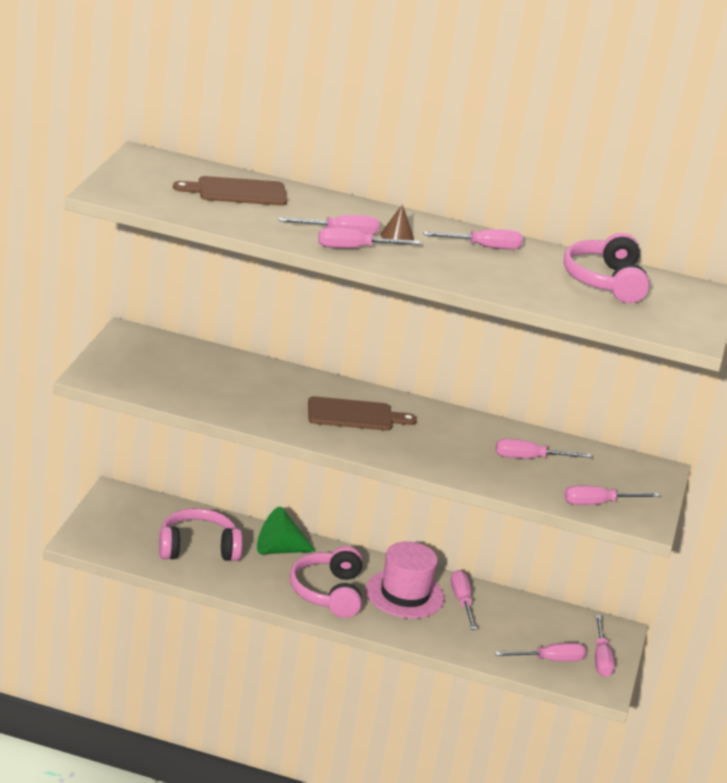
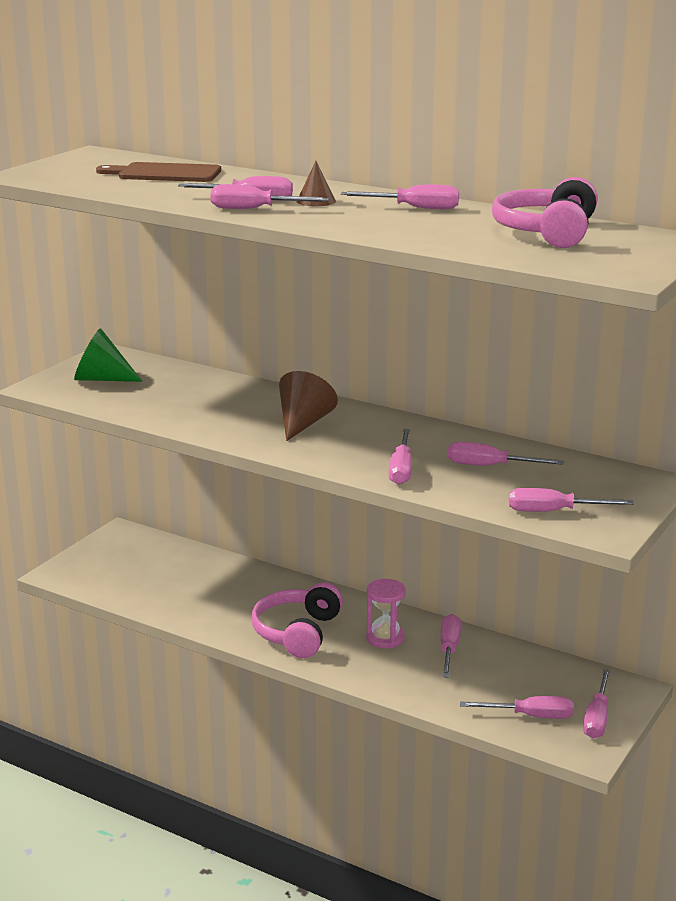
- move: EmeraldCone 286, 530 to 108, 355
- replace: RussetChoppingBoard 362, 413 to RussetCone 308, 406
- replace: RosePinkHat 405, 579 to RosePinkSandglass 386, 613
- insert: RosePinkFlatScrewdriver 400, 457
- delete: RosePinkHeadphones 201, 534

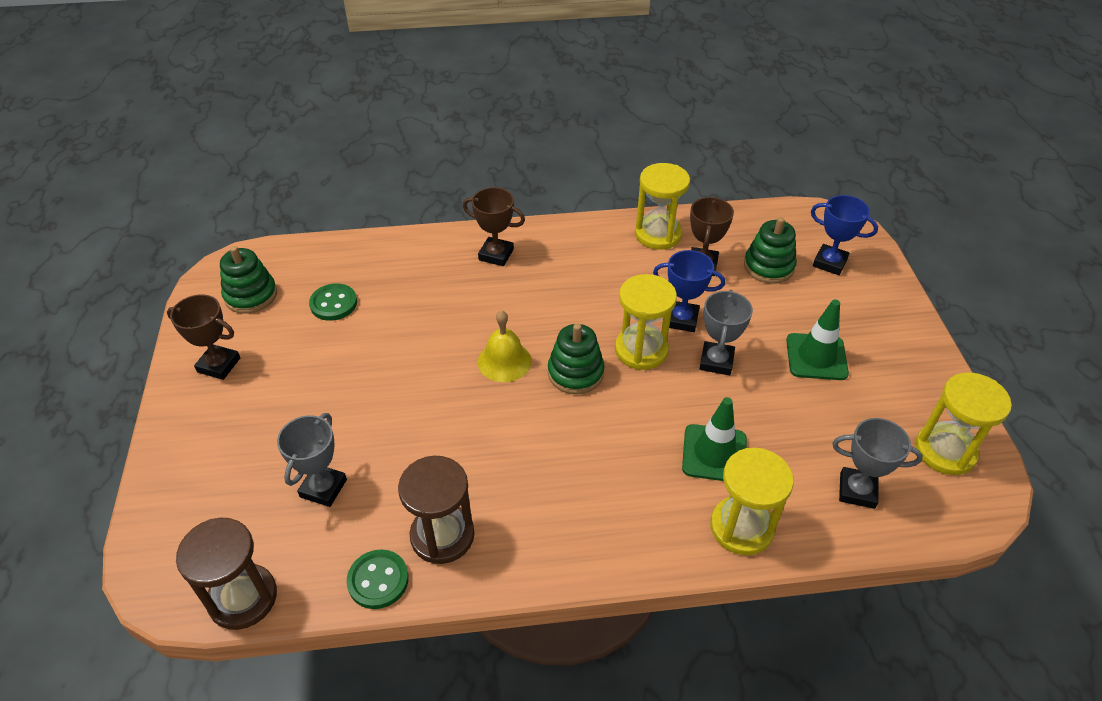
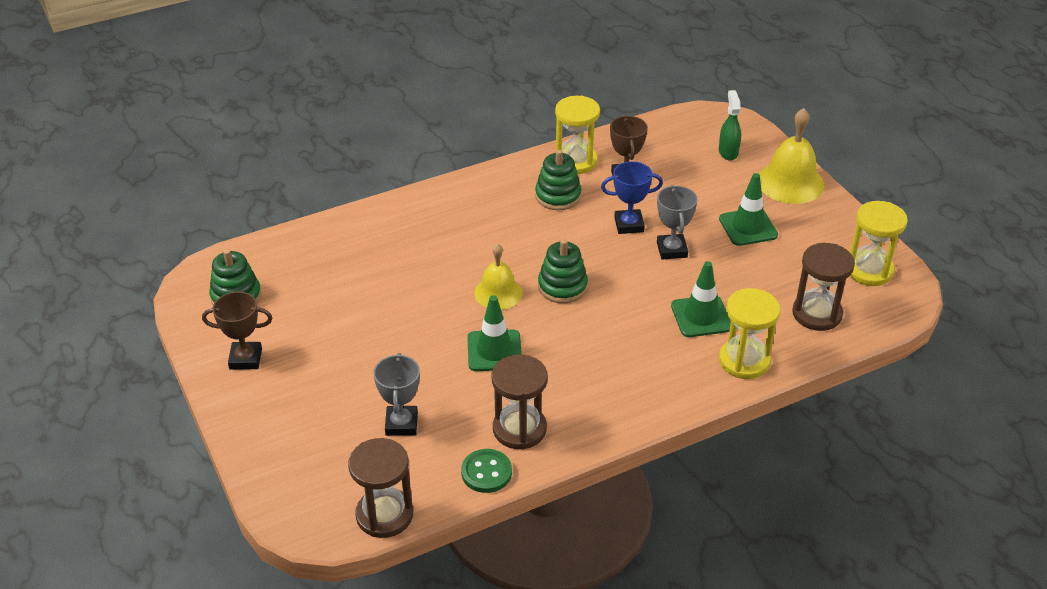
- insert: EmeraldSafetyCone 494, 333
- move: EmeraldStackingToy 770, 250 to 558, 180
- replace: RoyalBluePrizeCup 844, 235 to EmeraldSprayer 730, 125
- insert: GoldenHandBell 791, 156
- replace: GreyPrizeCup 877, 463 to RussetSandglass 823, 287
- delete: EmeraldButton 333, 302
- delete: RussetPrizeCup 494, 226
- delete: GoldenSandglass 646, 322

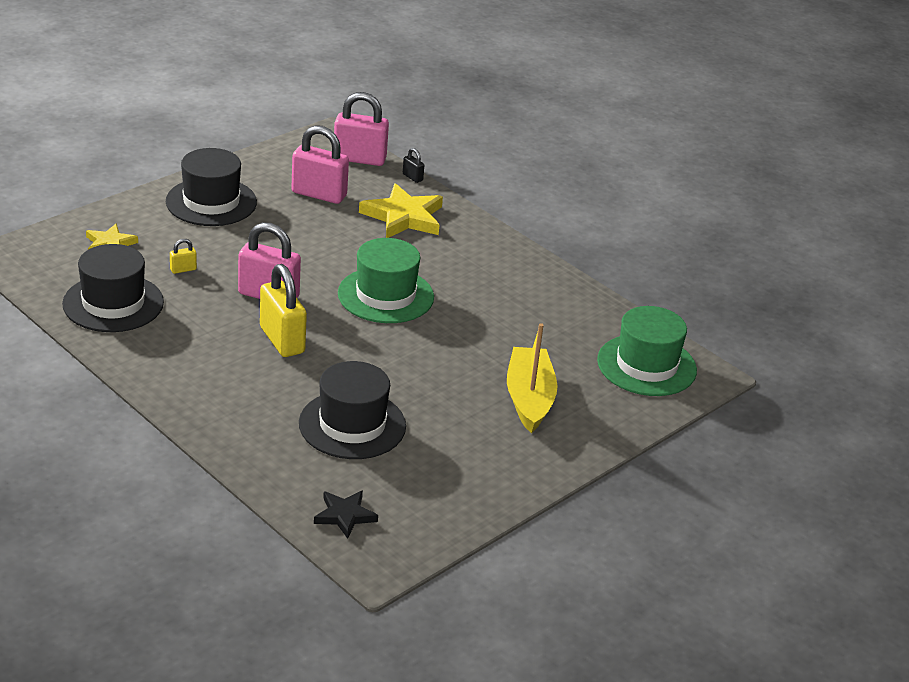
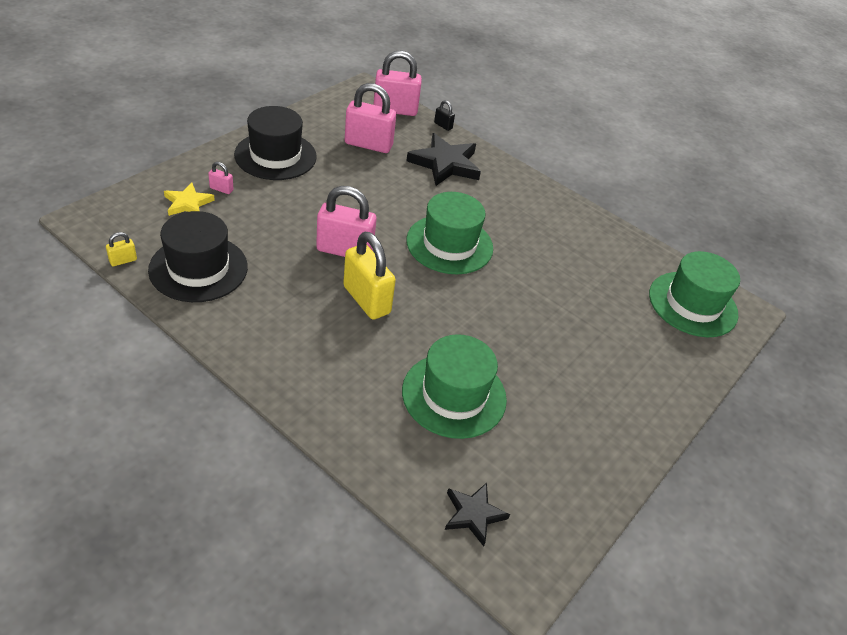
- move: GoldenLock 183, 256 to 121, 249
- insert: RosePinkLock 220, 178
- recolor: EbonyHat 352, 410 to EmeraldHat 454, 386
- recolor: GoldenStarShape 401, 210 to EbonyStarShape 443, 159
- delete: GoldenToyBoat 532, 378

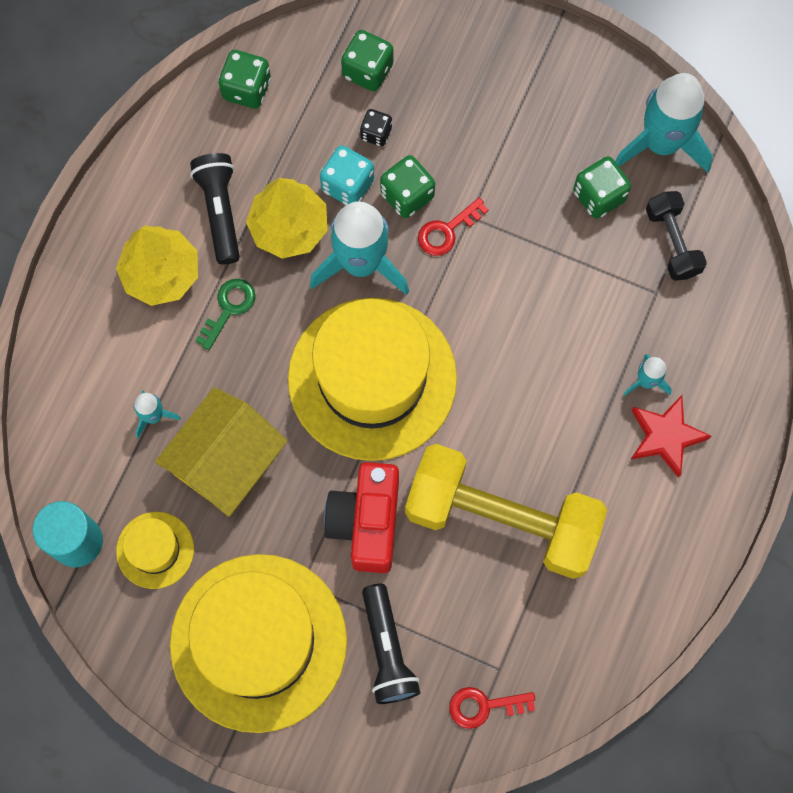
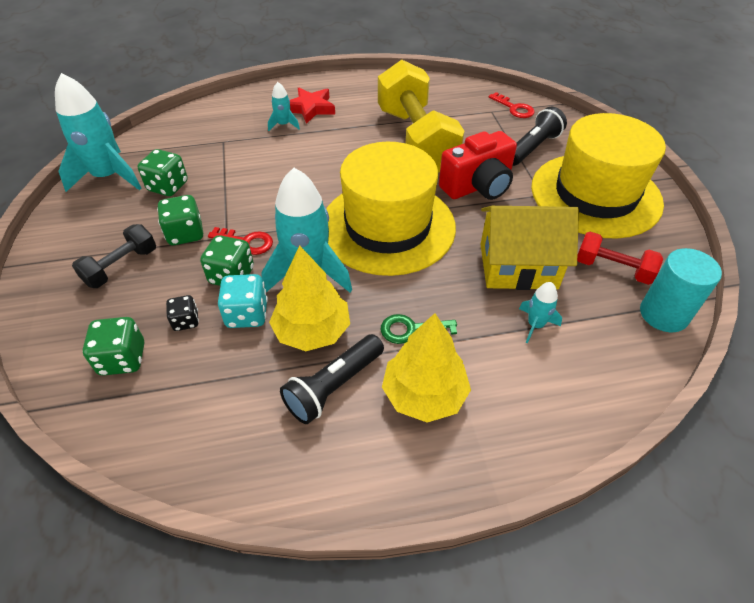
- move: EbonyDumbbell 676, 236 to 114, 256
- move: EmeraldDie 244, 79 to 180, 220
- replace: GoldenHat 155, 550 to CrimsonDumbbell 620, 258

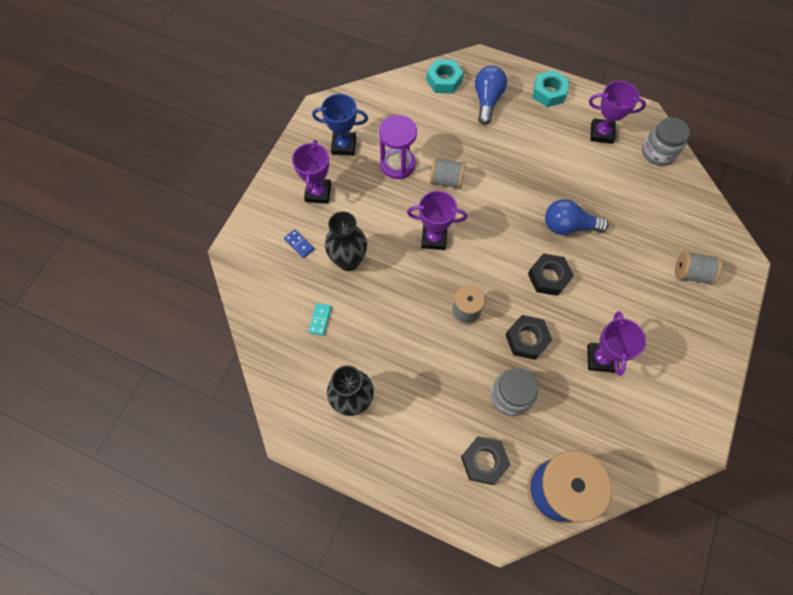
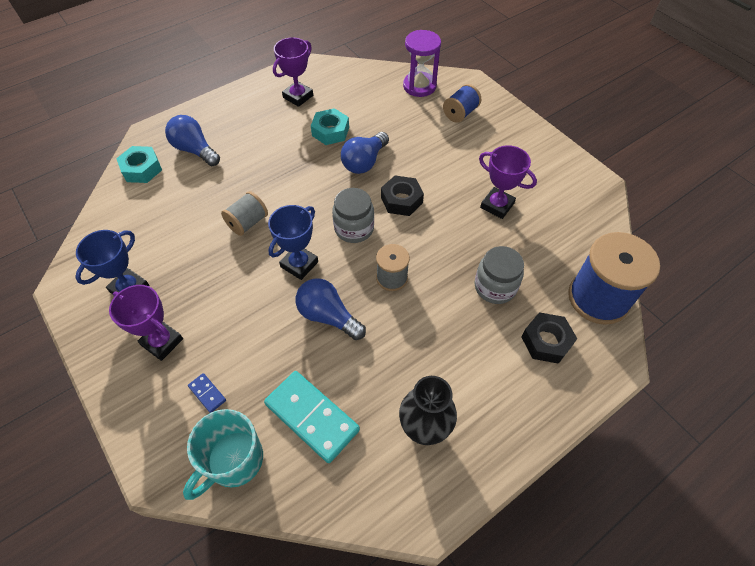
- insert: TurquoiseTeaMug 223, 454
- rotate: RoyalBlueDominoPiece 299, 243 = 207, 393 60 degrees clockwise
- resize: TurquoiseDominoPiece 320, 319 = 312, 417 x2.28
- recolor: PurplePrizeCup 437, 220 to RoyalBluePrizeCup 293, 242
- insert: RoyalBlueBulb 331, 309
- move: TurquoiseNut 550, 88 to 330, 126
- move: GreyPreserveJar 666, 141 to 353, 215
- move: PurpleSandglass 398, 147 to 422, 63
- recolor: GreySpool 698, 268 to RoyalBlueSpool 462, 103
- delete: EbonyVase 346, 241
- delete: EbonyNut 529, 337

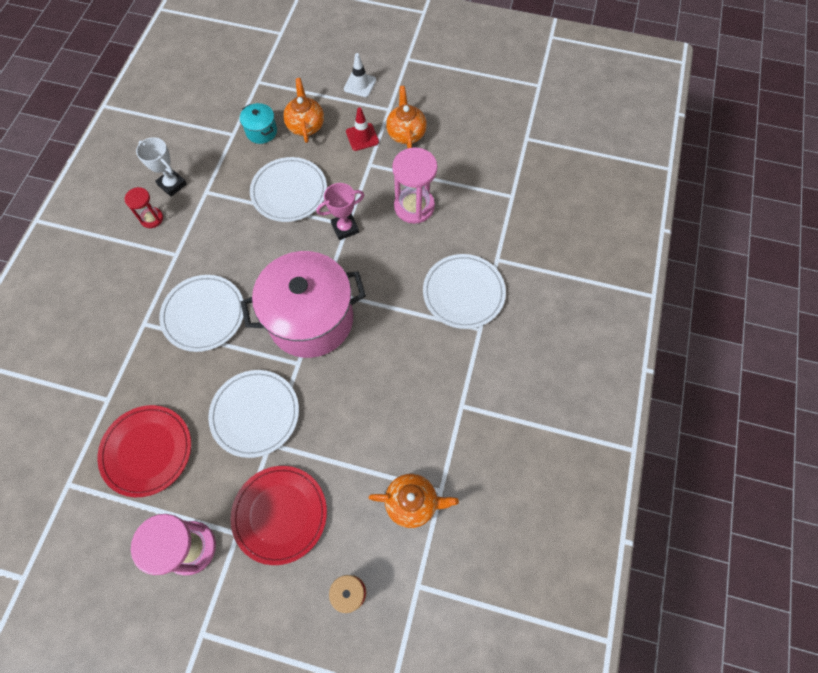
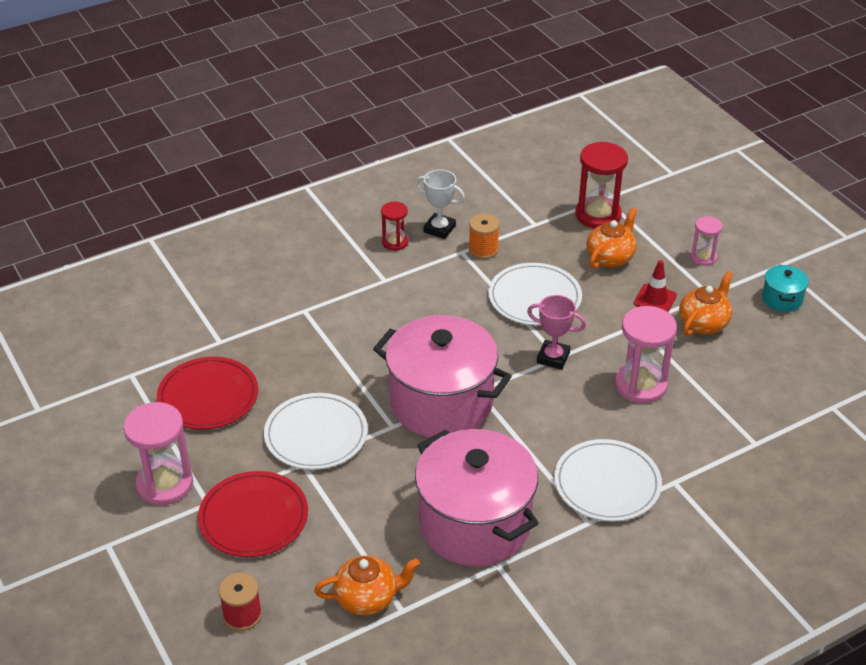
- rotate: OrangeColouredTeaPot 414, 501 = 367, 586 60 degrees counterclockwise
- rotate: PureWhitePrizeCup 161, 167 = 440, 204 60 degrees counterclockwise
- insert: RosePinkStockpot 477, 497
- insert: OrangeColouredSpool 484, 236
- insert: CrimsonSandglass 601, 185
- replace: PureWhiteSafetyCone 360, 75 to RosePinkSandglass 706, 241
- move: TurquoiseStockpot 258, 123 to 785, 288
- delete: PureWhitePlate 201, 313

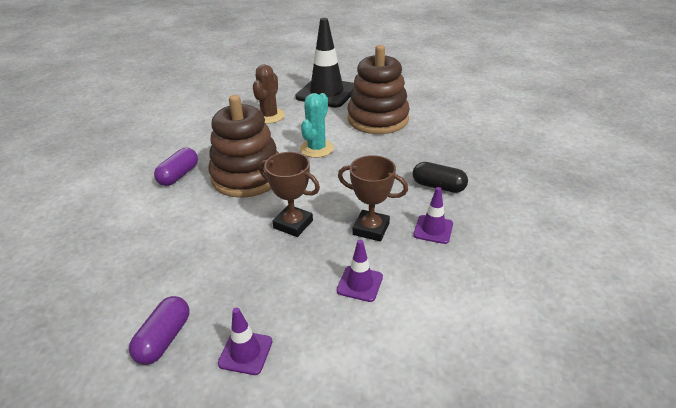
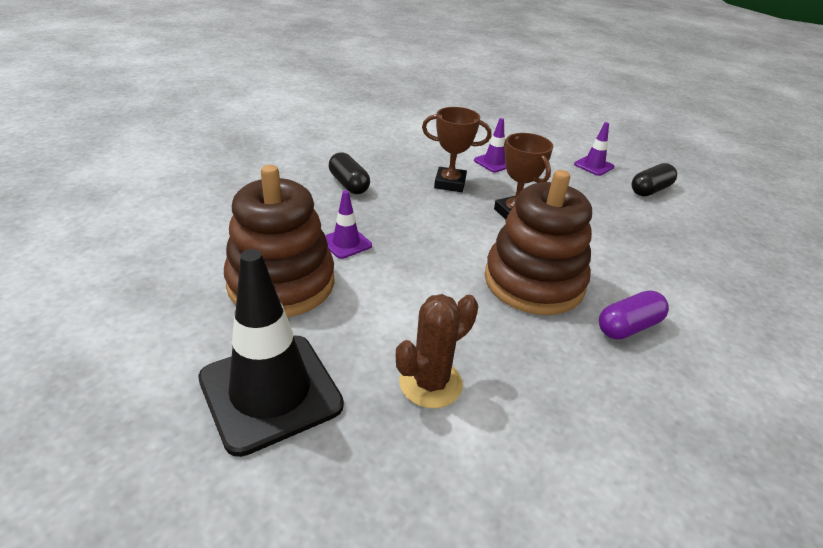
- move: PurpleSafetyCone 433, 215 to 348, 224
- rotate: RussetPrizeCup 373, 198 = 456, 149 45 degrees counterclockwise
- recolor: PurpleCapsule 159, 330 to EbonyCapsule 654, 179
- delete: TurquoiseCactus 317, 125

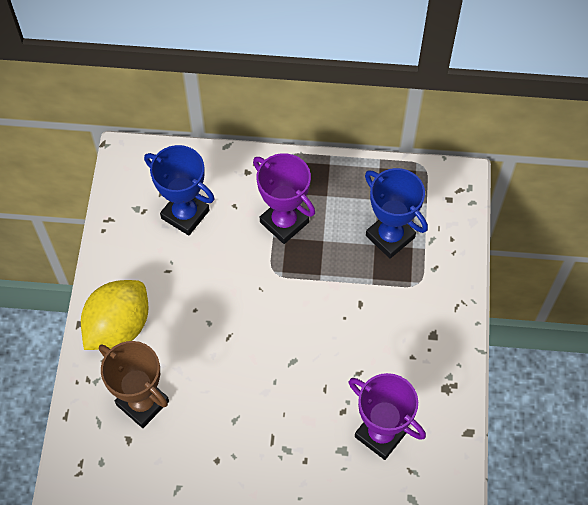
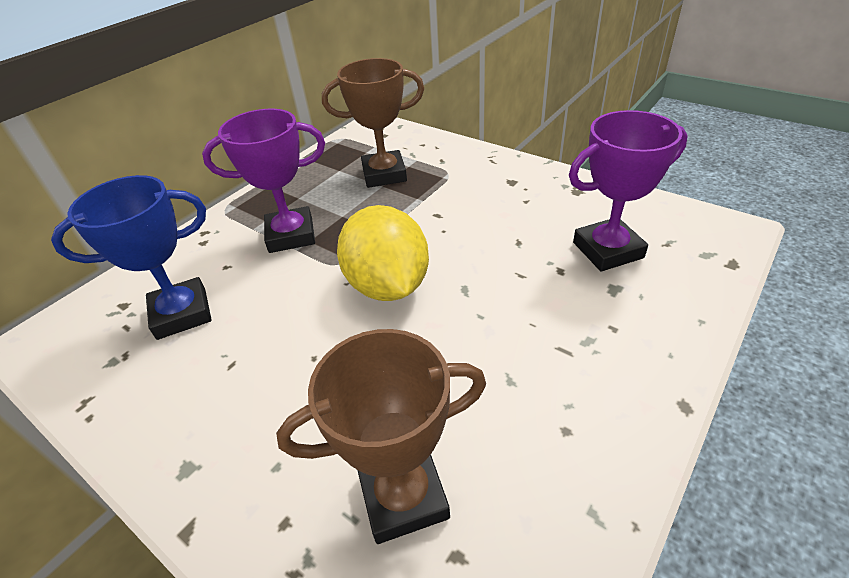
- recolor: RoyalBluePrizeCup 396, 213 to RussetPrizeCup 373, 123
- move: GoldenLemon 114, 315 to 383, 253

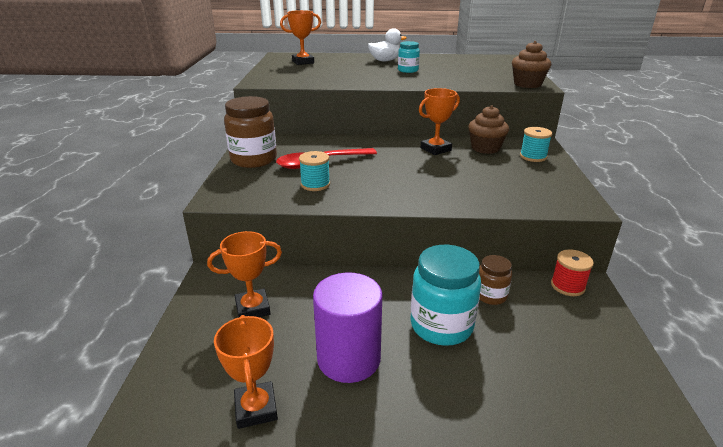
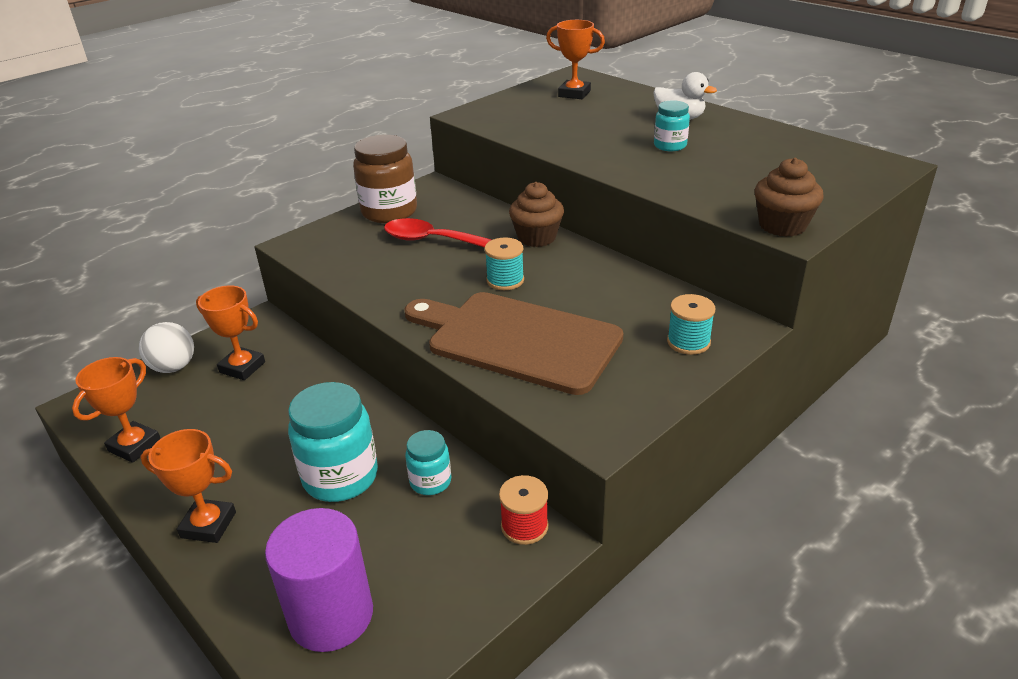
- insert: PureWhiteBall 166, 347
- move: OrangeColouredPrizeCup 439, 121 to 188, 486
- move: PurpleSolidCylinder 347, 327 to 319, 580
- insert: RussetChoppingBoard 514, 343
- recolor: RussetPreserveJar 495, 280 to TurquoisePreserveJar 428, 462
- move: TurquoiseSpool 314, 171 to 504, 263
- move: RussetCupcake 488, 129 to 536, 214

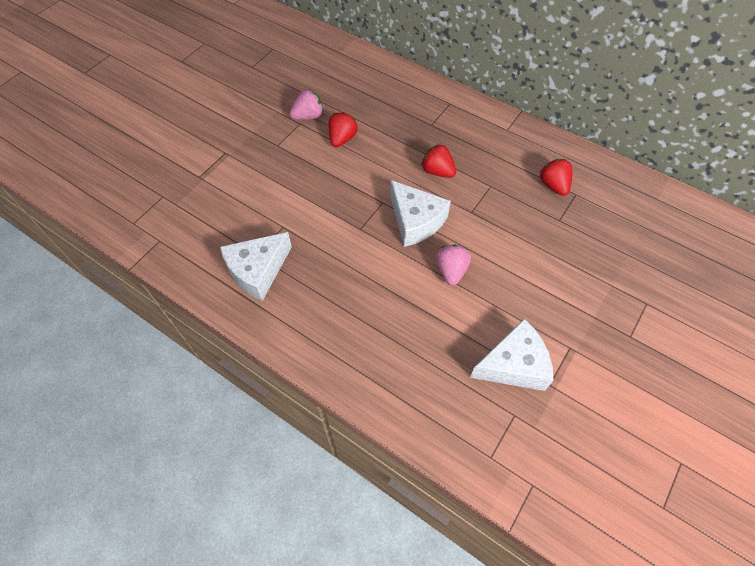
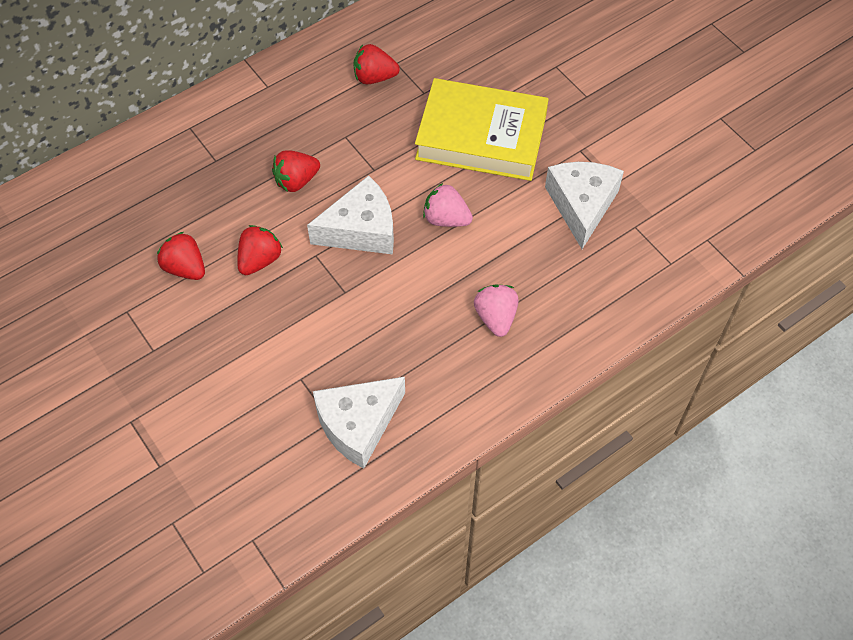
- insert: CrimsonStrawberry 260, 250
- rotate: PureWhiteCheese 256, 266 = 359, 423 75 degrees clockwise
- insert: GoldenHardback 482, 129
- move: RosePinkStrawberry 306, 104 to 496, 310

